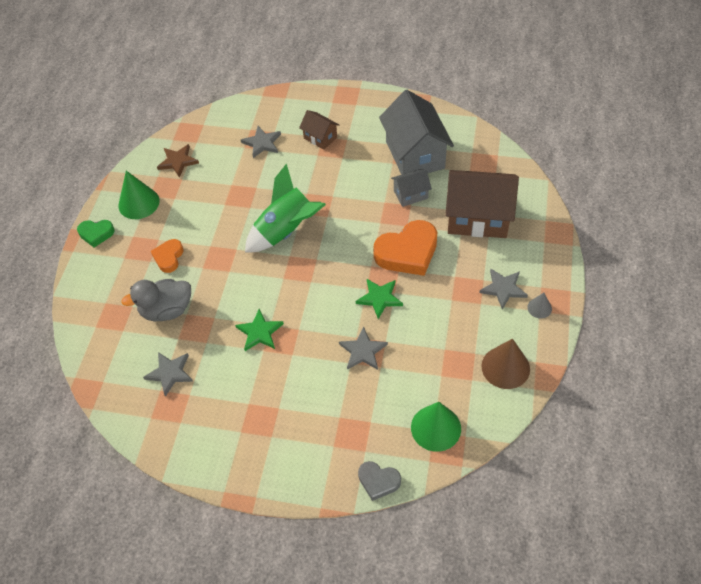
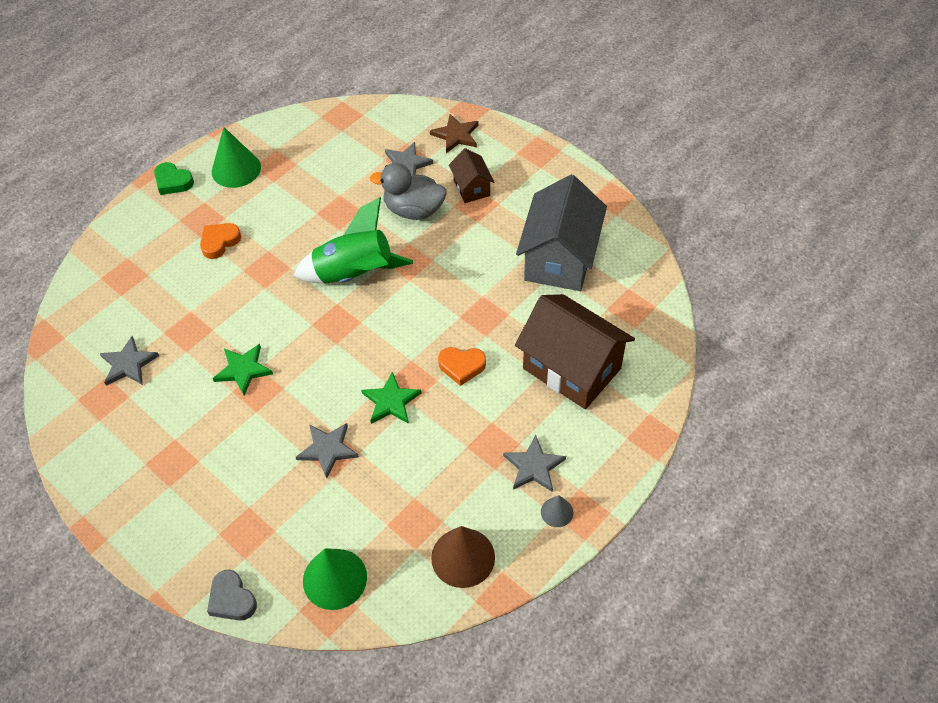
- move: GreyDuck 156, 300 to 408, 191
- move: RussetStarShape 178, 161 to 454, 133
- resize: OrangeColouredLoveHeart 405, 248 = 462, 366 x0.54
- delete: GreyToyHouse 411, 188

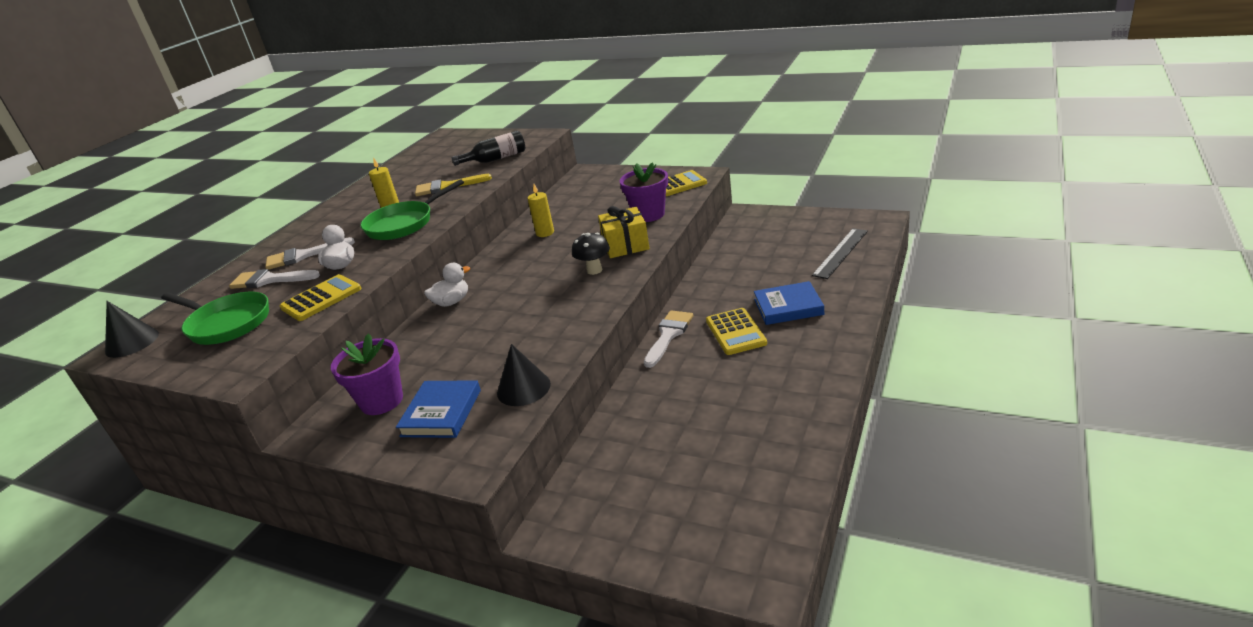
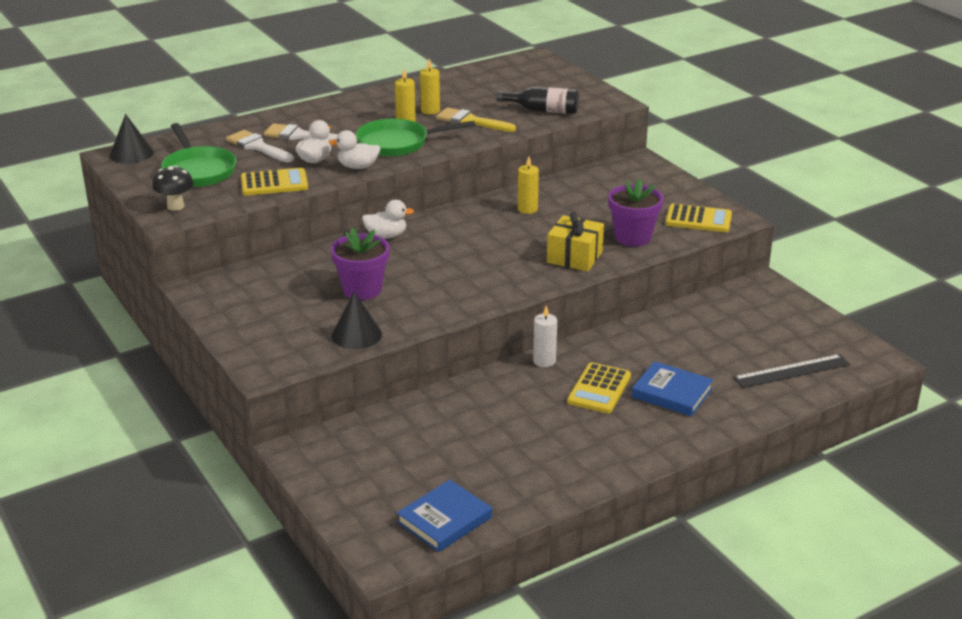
- move: EbonyMushroom 591, 254 to 173, 188
- insert: PureWhiteDuck 355, 149
- move: PurpleFlowerPot 367, 374 to 360, 264
- move: RoyalBlueHardback 438, 409 to 444, 516
- insert: GoldenWaxCandle 430, 86
- replace: PureWhitePaintBrush 668, 339 to PureWhiteWaxCandle 545, 336

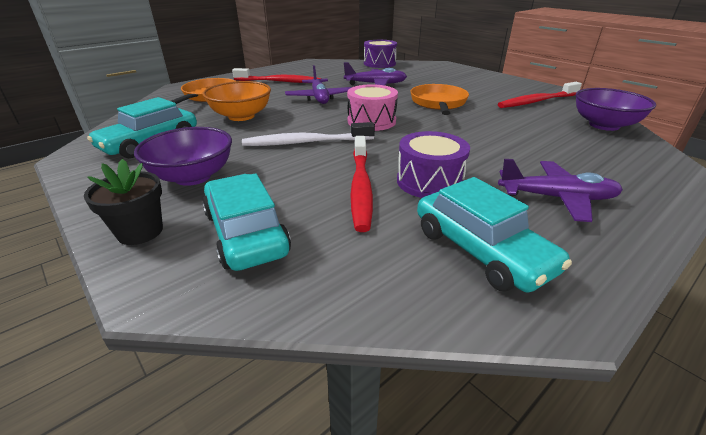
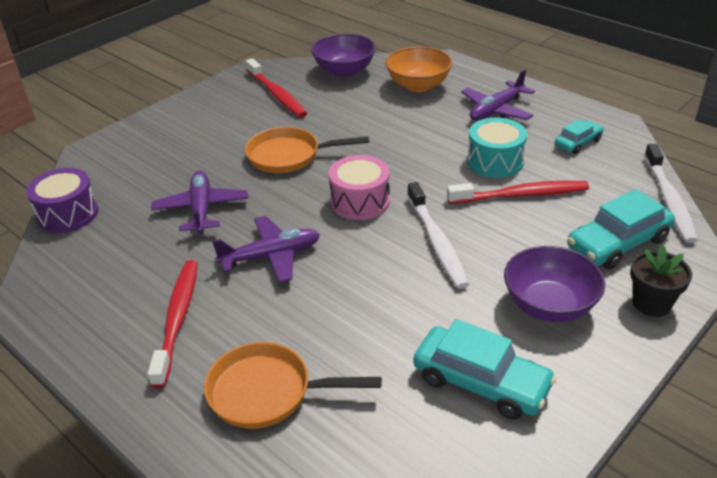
- move: OrangeColouredServingBowl 237, 101 to 418, 69
- rotate: PurpleAeroplane 560, 190 = 498, 95 135 degrees counterclockwise
- recolor: PurpleDrum 433, 164 to TurquoiseDrum 497, 148
- resize: TurquoiseToyCar 494, 234 = 579, 136 x0.58
- insert: PureWhiteToothBrush 671, 193

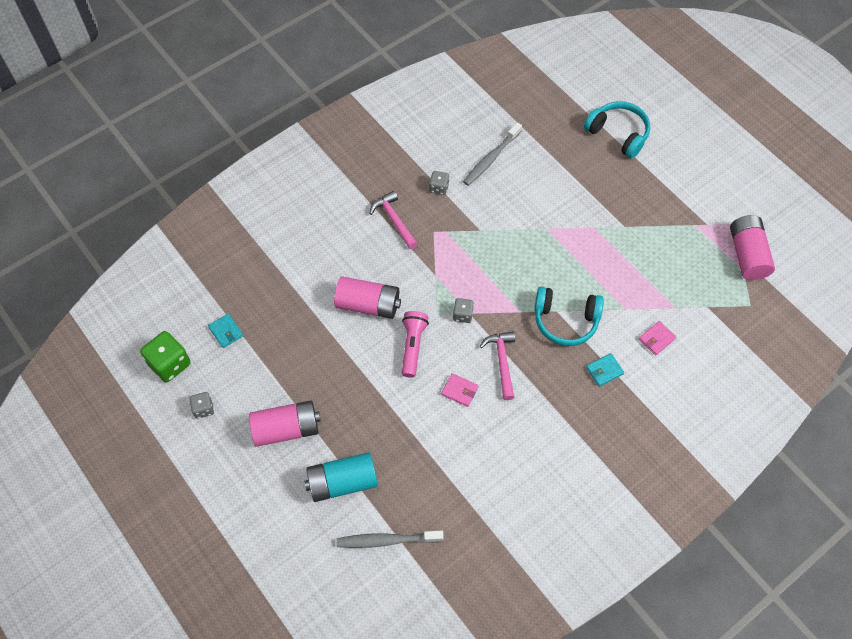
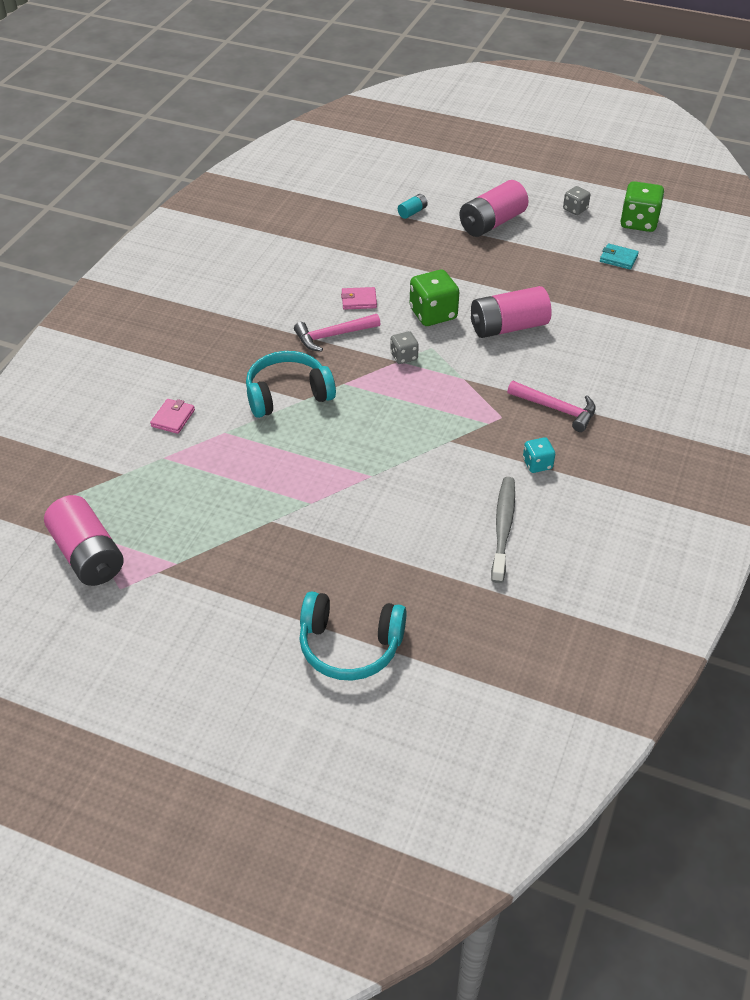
- rotate: RosePinkCarpenter'sHammer 497, 365 = 337, 333 105 degrees clockwise
- resize: TurquoiseBattery 341, 477 = 413, 206 x0.44
- replace: RosePinkPocketTorch 415, 344 to EmeraldDie 434, 298
- recolor: GreyDie 439, 183 to TurquoiseDie 539, 455
- delete: GreyToothBrush 390, 539
- delete: TurquoiseWallet 605, 370

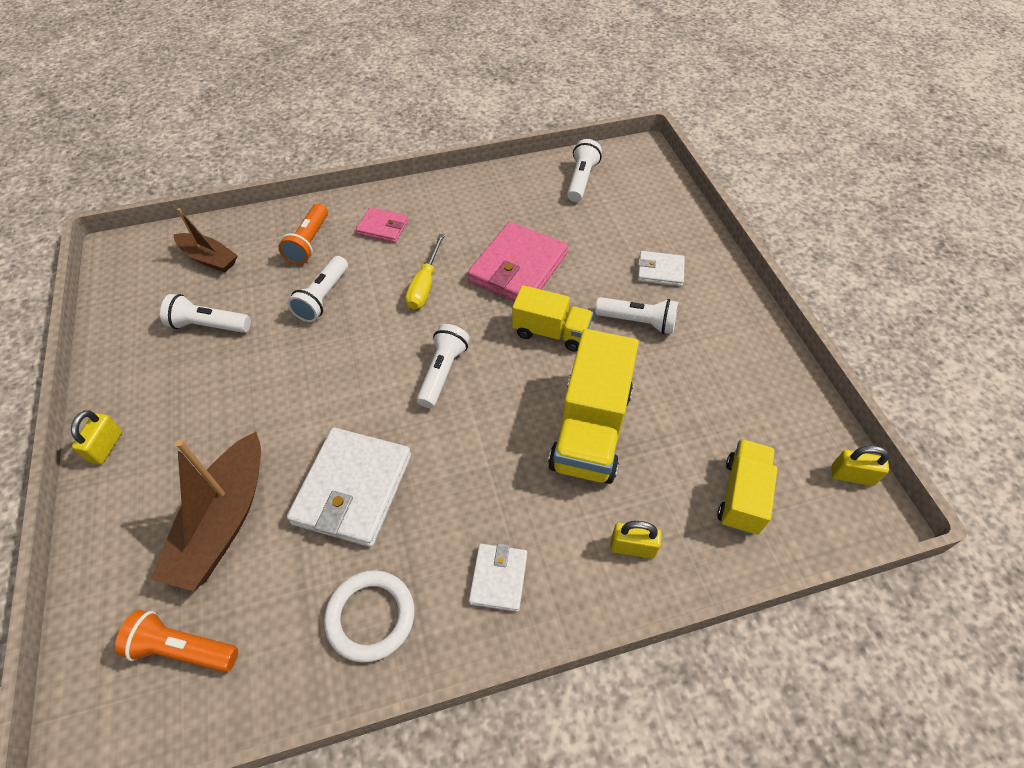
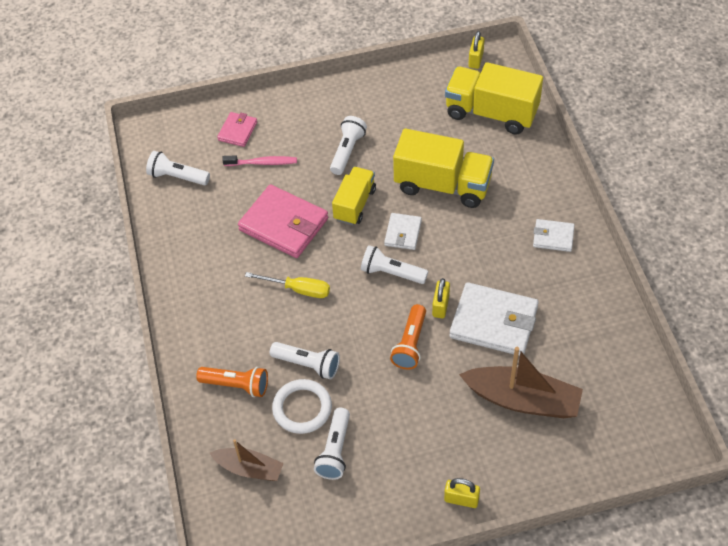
- rotate: RussetToyBoat 206, 240 = 247, 460 75 degrees clockwise
- move: RosePinkWallet 382, 225 to 237, 129
- insert: RosePinkToothBrush 259, 160
- move: PureWhiteRing 369, 616 to 302, 406
- move: PureWhiteWallet 661, 268 to 403, 231
- move: OrangeColouredPocketTorch 176, 641 to 408, 336
- move: GoldenLock 636, 540 to 441, 298
- resize: GoldenToyTruck 747, 487 = 494, 98 x1.62

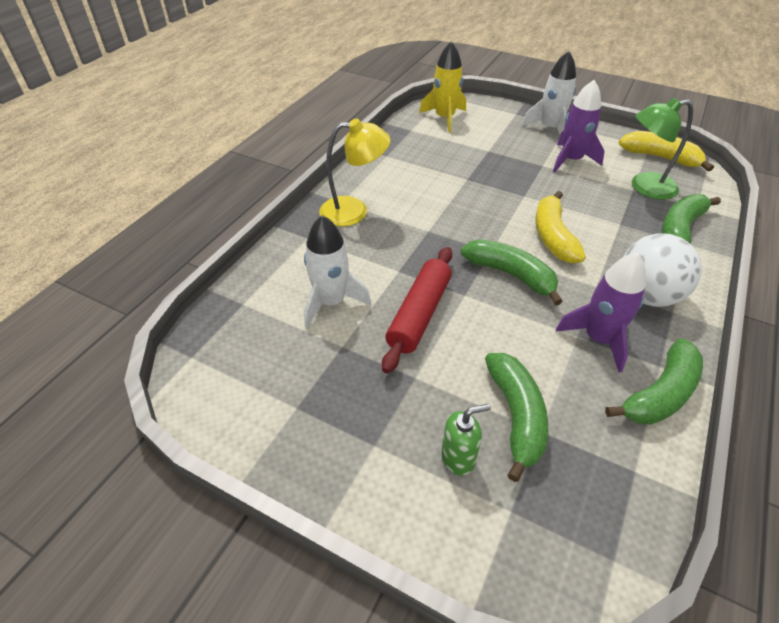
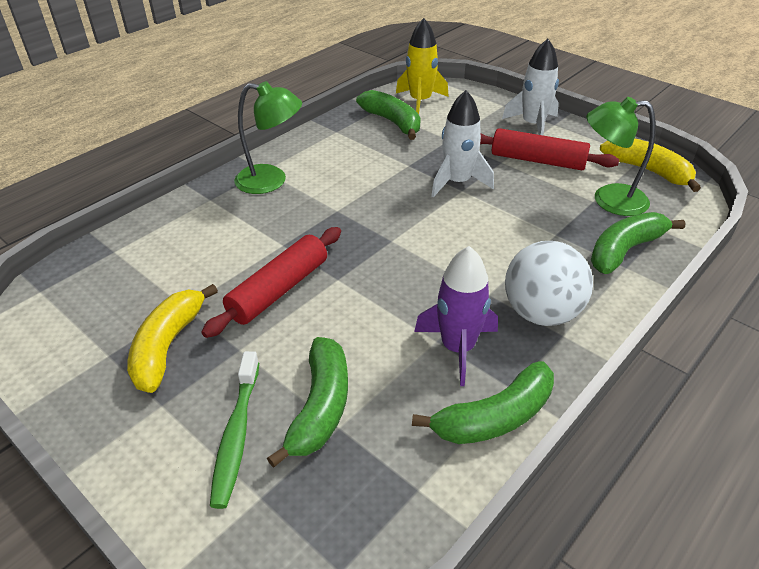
- move: GoldenBananaFruit 560, 227 to 172, 338
- replace: EmeraldSoapDispenser 466, 440 to EmeraldToothBrush 234, 430
- recolor: GoldenLamp 354, 172 to EmeraldLamp 268, 137
- move: EmeraldBananaFruit 512, 272 to 388, 115
- move: PureWhiteRocket 337, 271 to 462, 144
- replace: PurpleRocket 579, 126 to CrimsonPastryRoller 549, 149

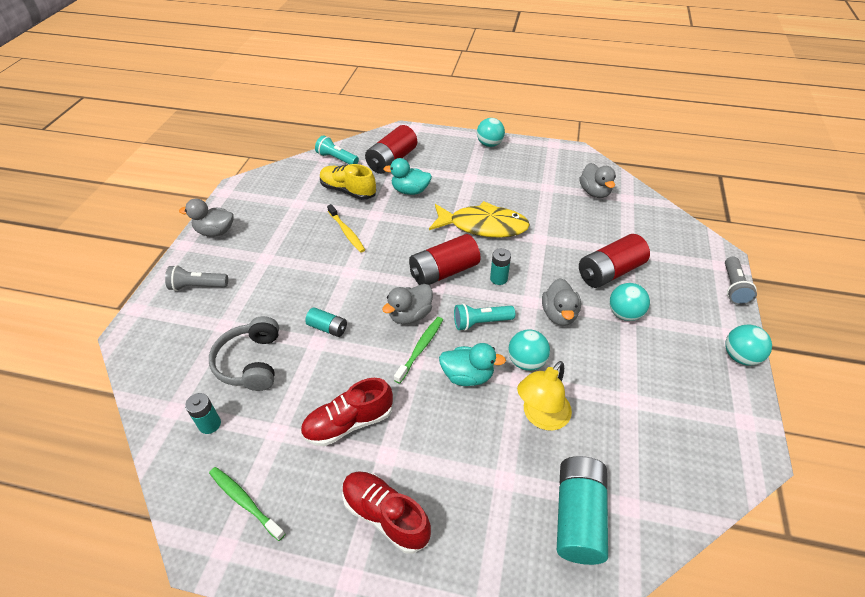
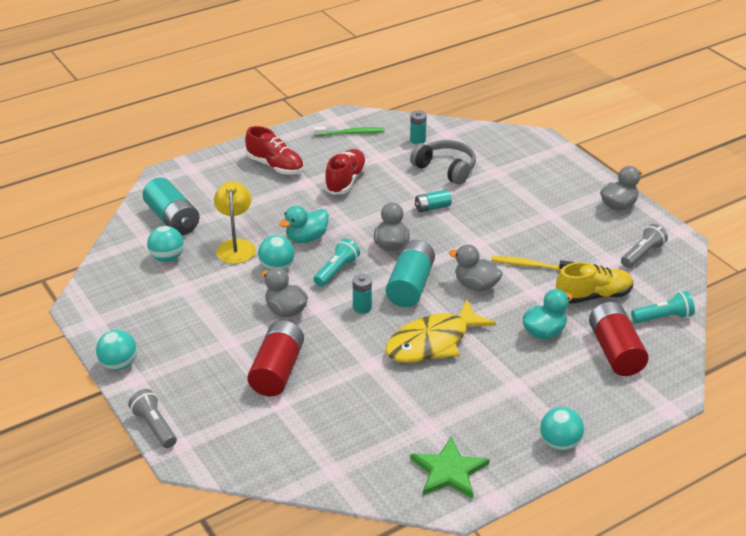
- move: TurquoiseBall 629, 302 to 165, 244
- rotate: CrimsonShoe 386, 512 = 274, 150 45 degrees clockwise
- recolor: CrimsonBattery 445, 259 to TurquoiseBattery 410, 273
- insert: EmeraldStarShape 450, 468
- move: GreyDuck 598, 180 to 476, 267
- move: GreyPocketTorch 196, 278 to 644, 246
- delete: EmeraldToothBrush 418, 350

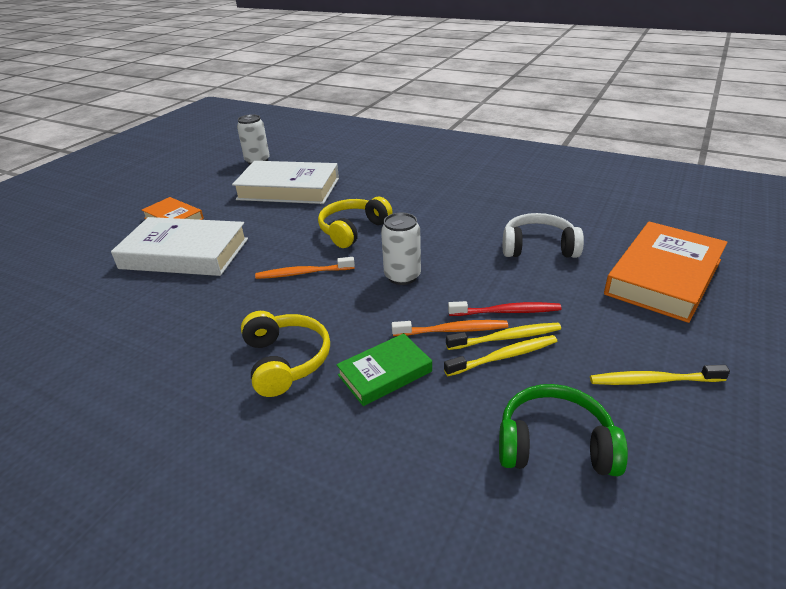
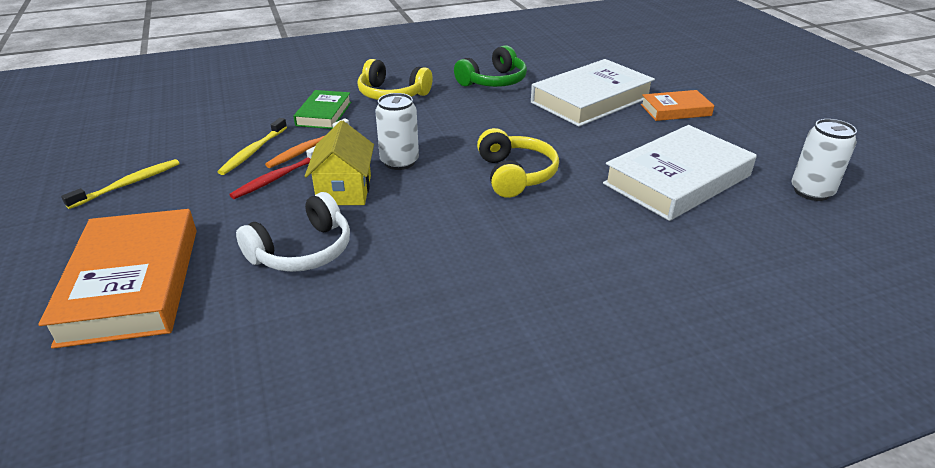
- insert: GoldenToyHouse 339, 163
- move: EmeraldHeadphones 563, 430 to 490, 66
- delete: OrangeColouredToothBrush 305, 268
- delete: GoldenToothBrush 503, 336

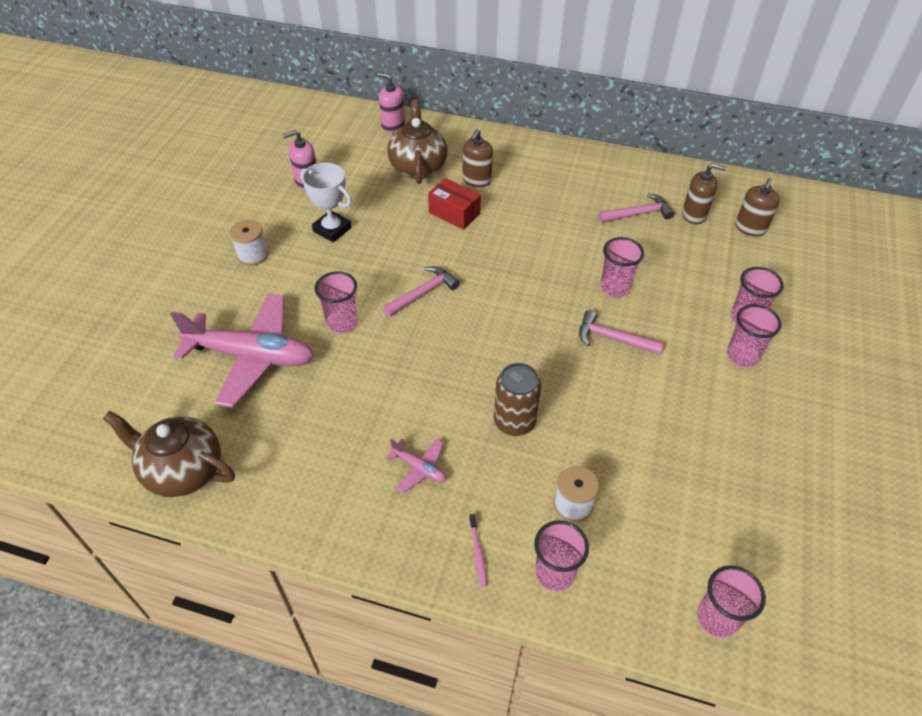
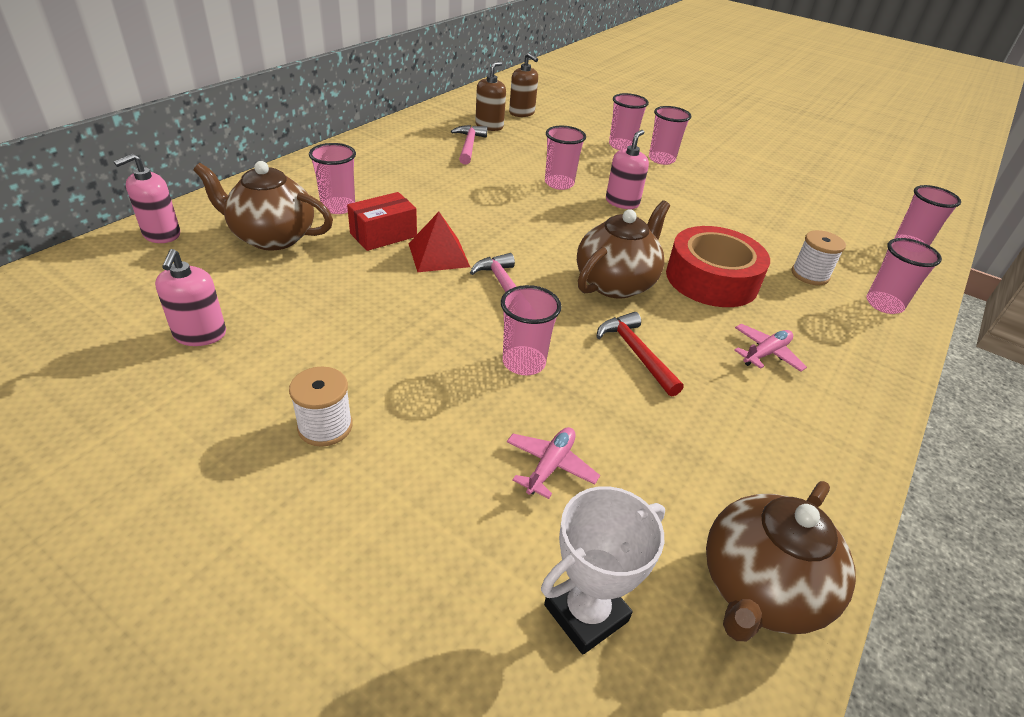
- replace: RussetSoapDispenser 478, 158 to RosePinkTumbler 332, 178
- insert: CrimsonSolidPyramid 439, 242
- resize: RosePinkAeroplane 242, 351 = 553, 463 x0.43
- move: PureWhitePrizeCup 326, 202 to 603, 570
- insert: RussetTeaPot 623, 249
- insert: CrimsonCarpenter'sHammer 640, 354
- replace: RosePinkCarpenter'sHammer 621, 332 to RosePinkSoapDispenser 627, 169
- replace: RussetCan 517, 399 to CrimsonTape 718, 266
- delete: RosePinkToothBrush 478, 550

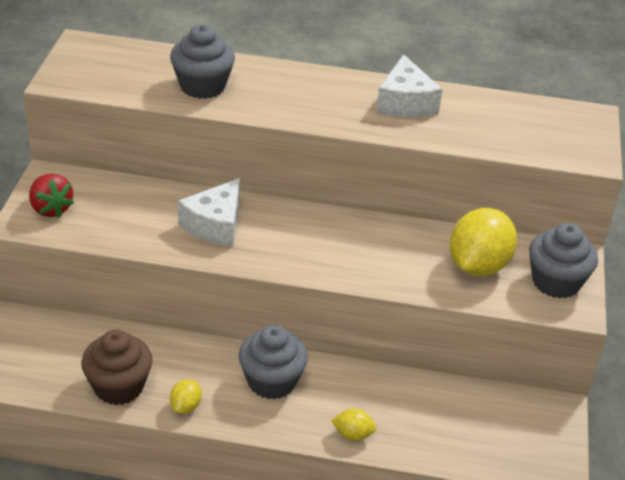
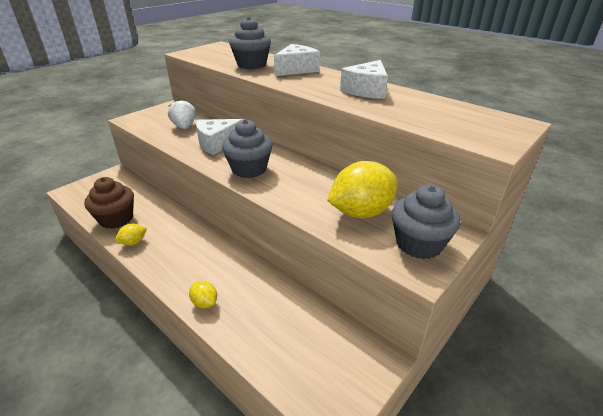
- insert: PureWhiteStrawberry 182, 114
- move: GreyCupcake 273, 362 to 247, 148
- insert: PureWhiteCheese 297, 60
- delete: CrimsonStrawberry 51, 196

